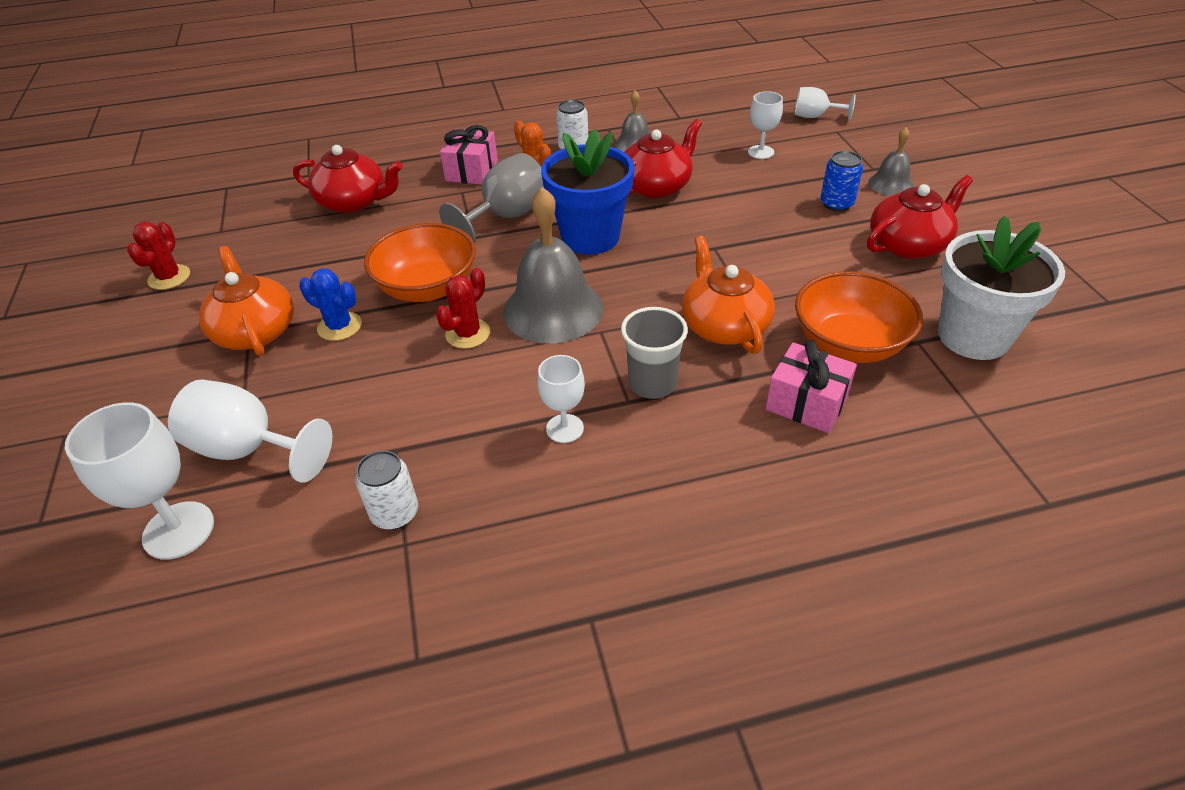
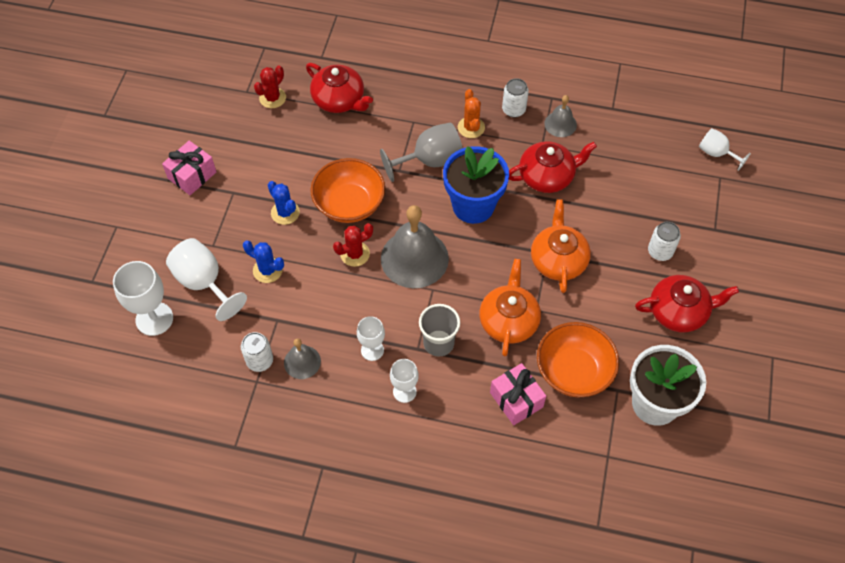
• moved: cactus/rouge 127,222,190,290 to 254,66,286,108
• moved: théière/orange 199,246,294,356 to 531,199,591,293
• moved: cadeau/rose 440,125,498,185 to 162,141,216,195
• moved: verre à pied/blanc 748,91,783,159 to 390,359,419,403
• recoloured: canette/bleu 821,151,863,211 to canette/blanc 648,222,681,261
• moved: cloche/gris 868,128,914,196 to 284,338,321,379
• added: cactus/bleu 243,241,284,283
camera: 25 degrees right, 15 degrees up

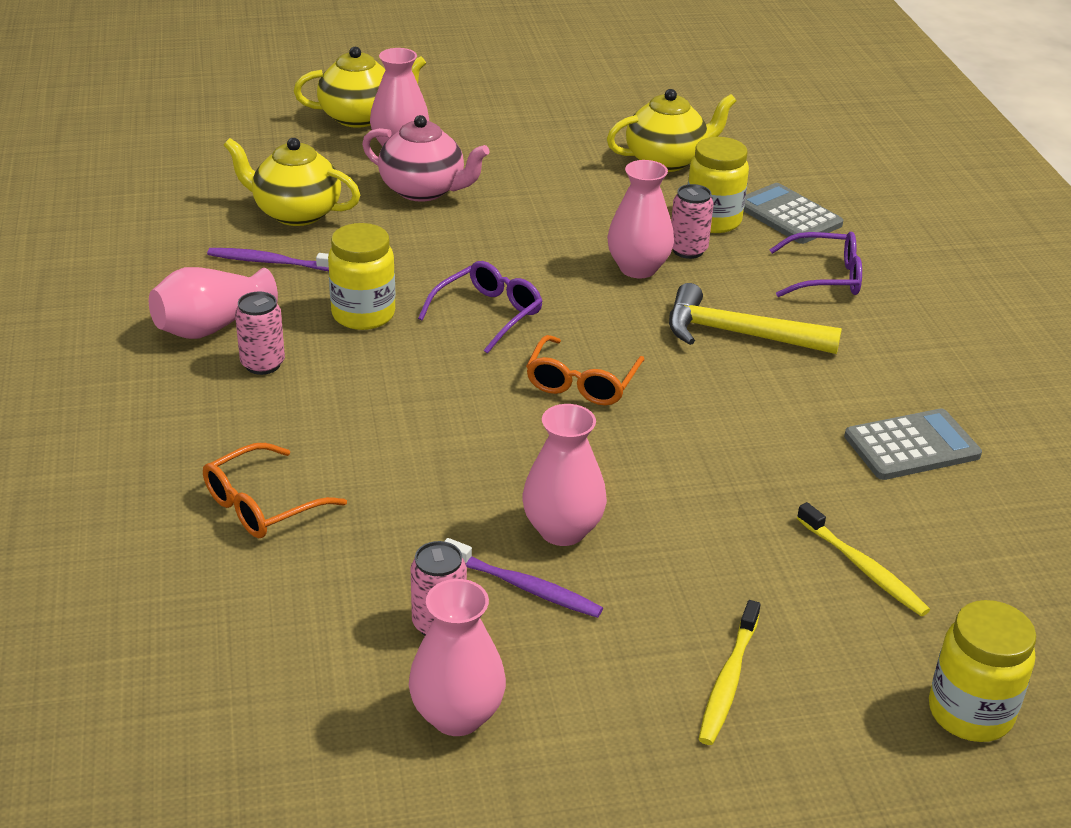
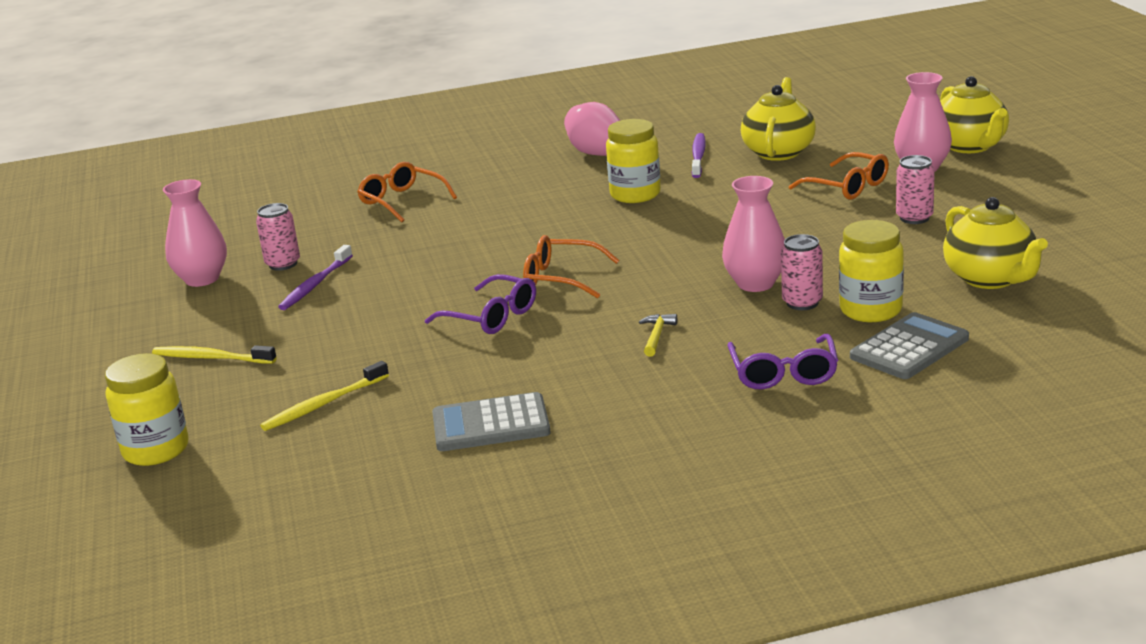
• moved: canette/rose 235,291,285,375 to 896,155,935,224
• replaced: théière/rose 362,115,489,202 to lunettes/orange 789,152,889,200
• moved: lunettes/violet 418,261,543,354 to 425,274,536,334
• removed: vase/rose 522,404,607,546
• resized: marteau/jaune 669,283,842,354 = 639,314,677,357 x0.44
• turned: calculatrice/gris 844,408,982,480 = 432,392,551,451 105 degrees clockwise
camera: 90 degrees right, 10 degrees down

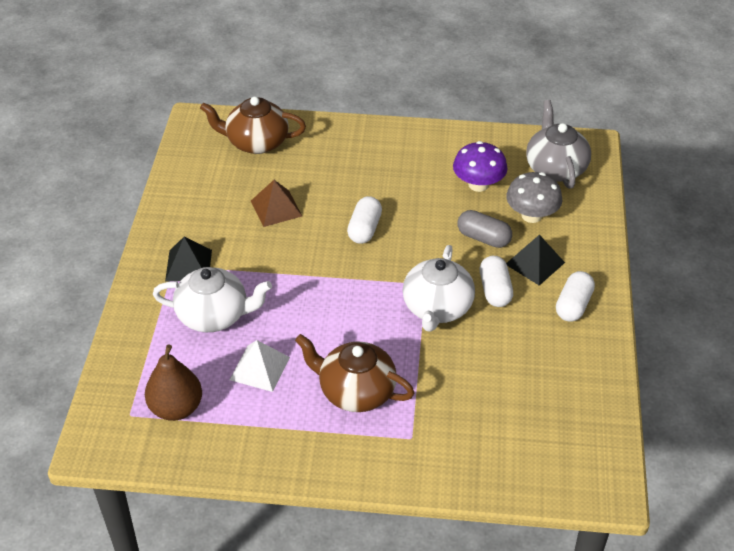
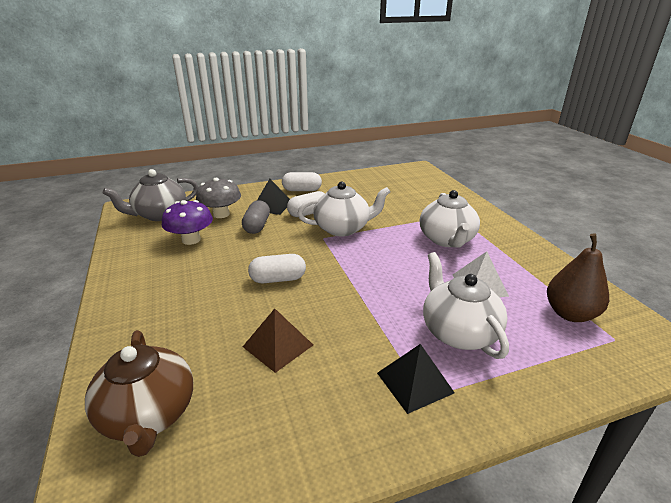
• recoloured: théière/marron 295,334,414,412 to théière/blanc 420,190,480,247
camera: 115 degrees left, 15 degrees down

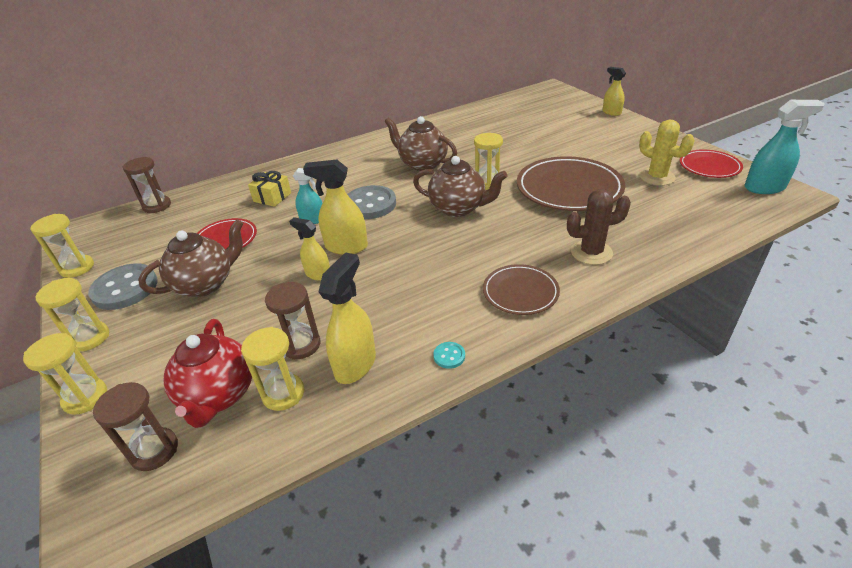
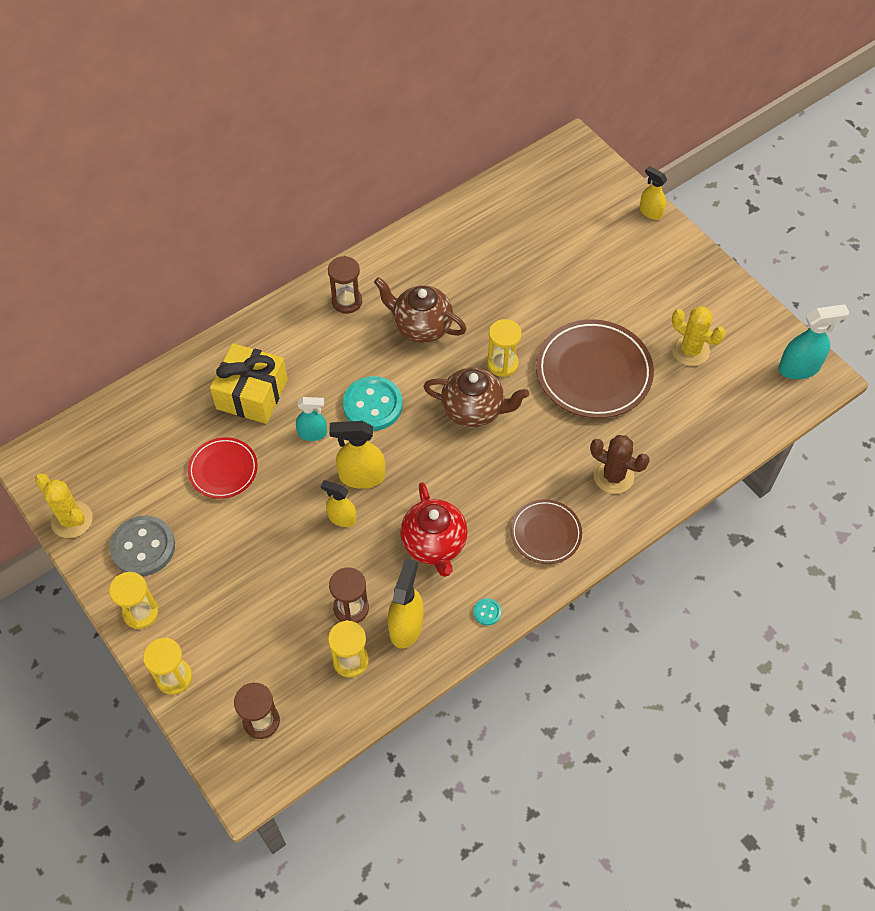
• replaced: sablier/jaune 30,214,94,278 to cactus/jaune 35,473,93,538
• moved: sablier/marron 122,157,171,213 to 328,256,362,314
• removed: théière/marron 138,219,244,297
• moved: théière/rouge 163,319,252,428 to 400,482,468,577
• resized: cadeau/jaune 248,171,291,207 = 210,343,288,424 x1.72
• recoloured: bouton/gris 347,185,396,219 to bouton/turquoise 343,376,402,431
• turned: cactus/marron 567,189,631,265 = 590,435,650,494 45 degrees clockwise
• removed: assiette/rouge 679,149,743,178
camera: 10 degrees left, 20 degrees up

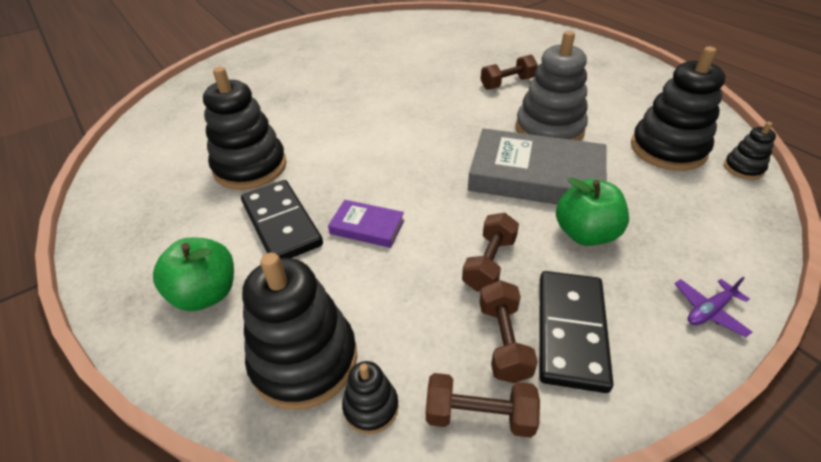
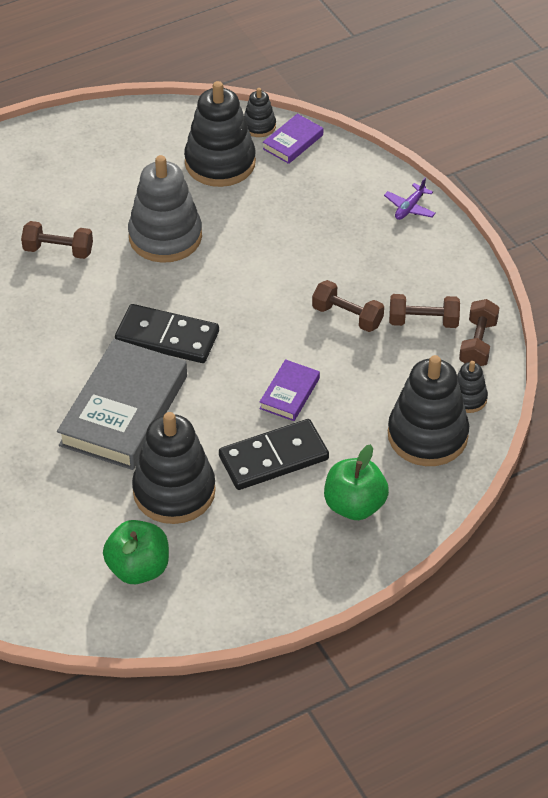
• moved: livre/gris 468,128,607,205 to 57,339,187,470
• turned: haltère/marron 480,55,538,90 = 21,221,93,259 60 degrees counterclockwise
• moved: domino/noir 539,271,614,393 to 115,304,219,363
• moved: pomme/vert 556,177,629,246 to 103,520,169,584
• turned: avion/violet 675,277,752,337 = 384,178,436,220 60 degrees clockwise
• added: livre/violet 263,114,323,164
camera: 85 degrees left, 5 degrees up

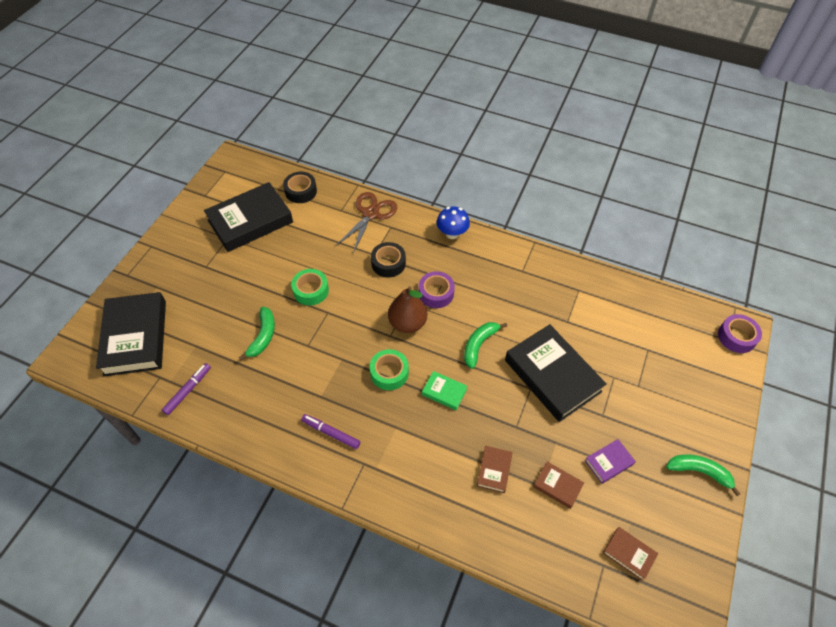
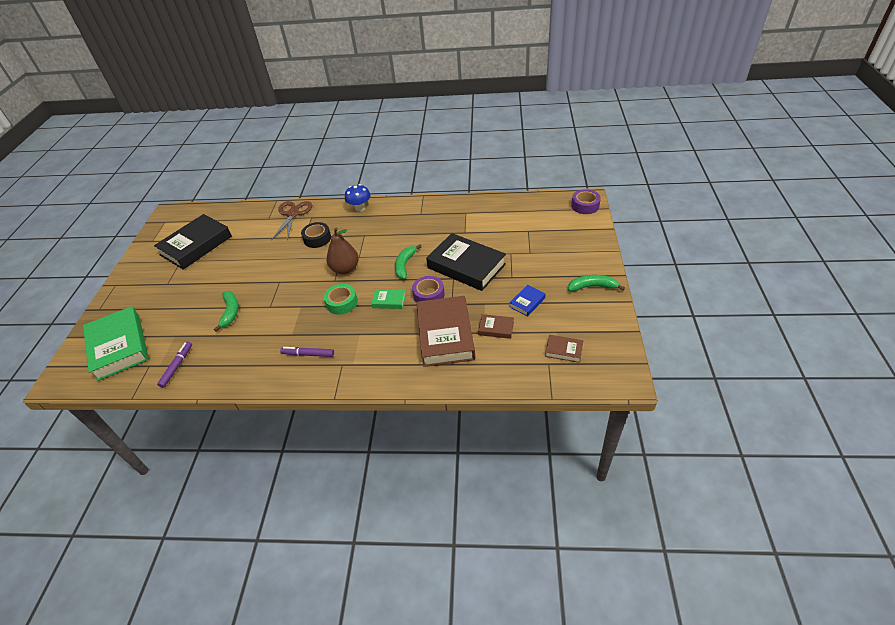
• recoloured: livre/noir 96,292,166,377 to livre/vert 83,306,149,381
• removed: ruban adhésif/noir 283,172,317,203
• removed: ruban adhésif/vert 291,269,329,306
• moved: ruban adhésif/violet 419,271,455,308 to 412,276,445,302
• resized: livre/marron 477,446,512,493 = 416,296,475,367 x2.23
• recoloured: livre/violet 585,439,636,484 to livre/bleu 510,285,546,316
camera: 15 degrees left, 10 degrees down

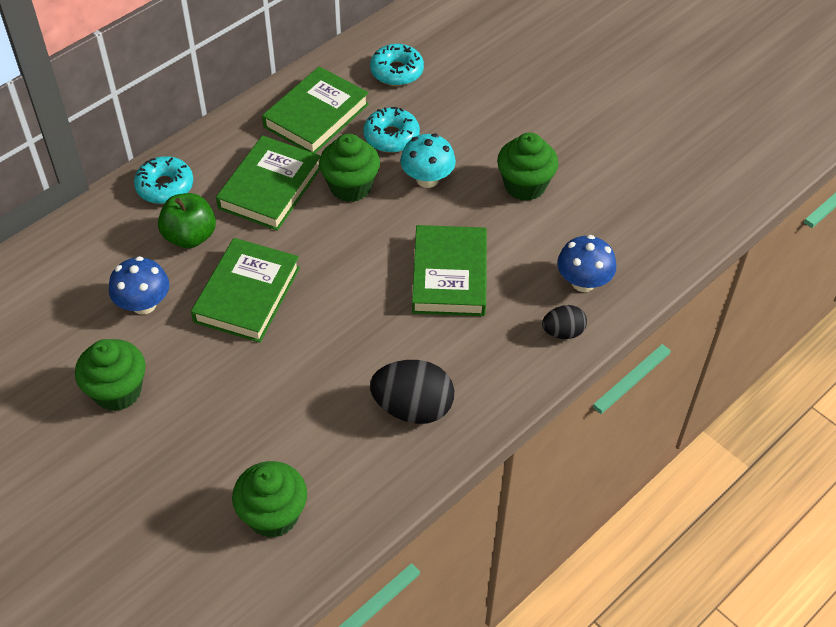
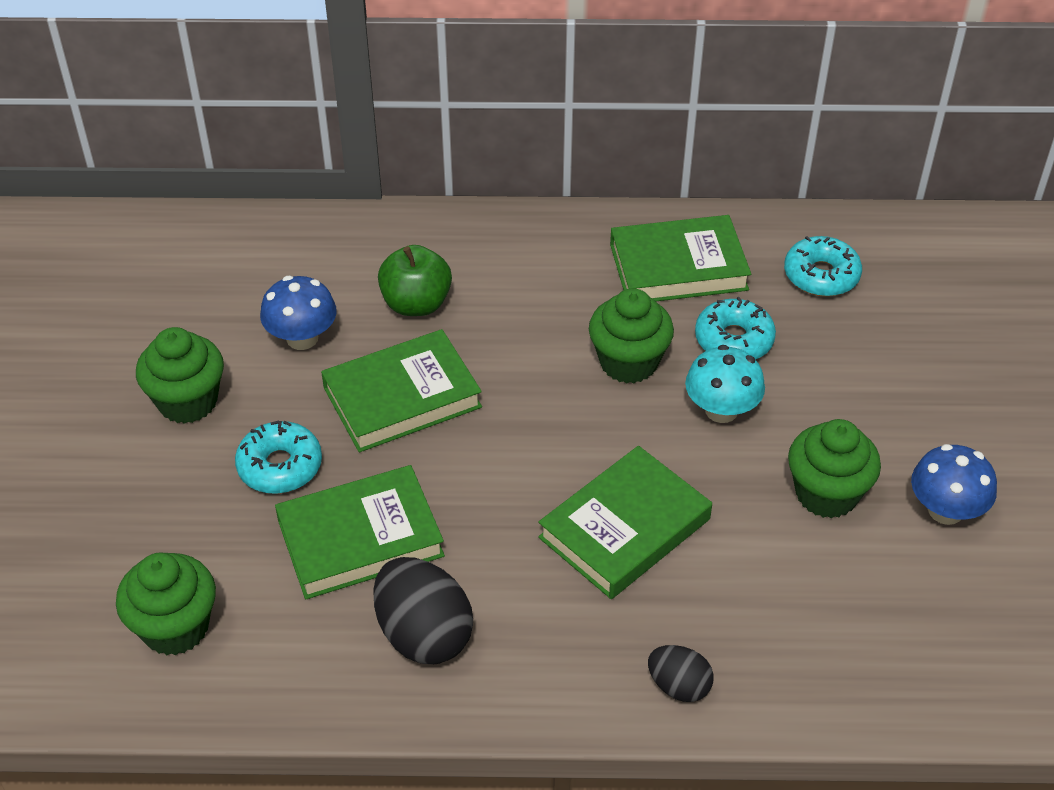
• moved: beignet/turquoise 134,156,193,204 to 235,421,322,494
• moved: livre/vert 216,136,320,231 to 275,465,445,599
• moved: champignon/bleu 557,235,616,292 to 911,444,997,525
camera: 45 degrees right, 5 degrees down

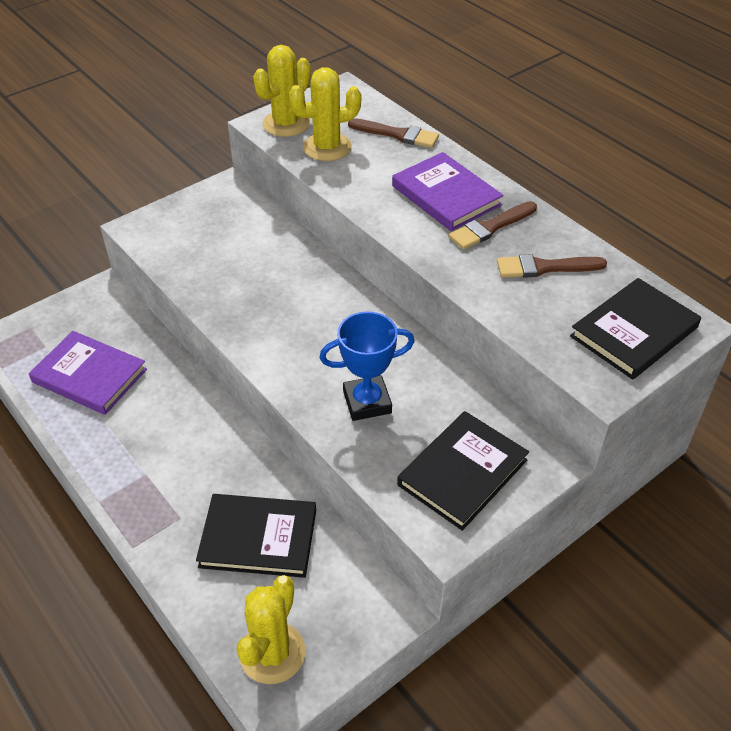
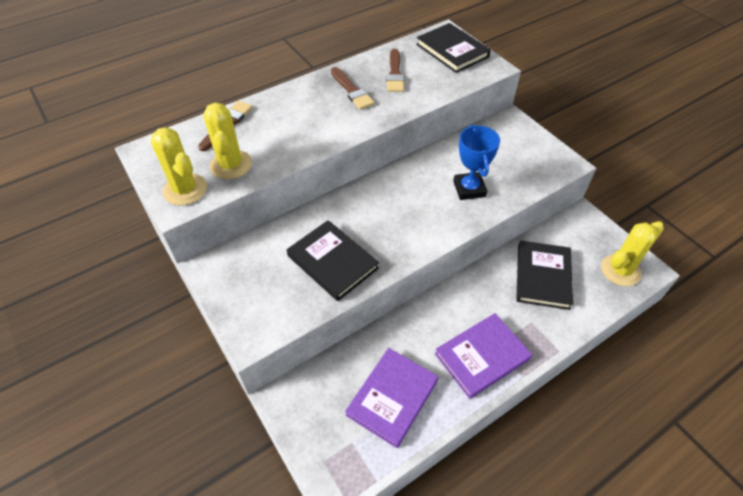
• turned: cactus/jaune 236,575,305,684 = 601,221,664,286 60 degrees counterclockwise
• moved: livre/violet 392,152,503,231 to 435,313,532,399
• moved: livre/noir 397,411,529,531 to 287,220,379,301
camera: 85 degrees left, 5 degrees up

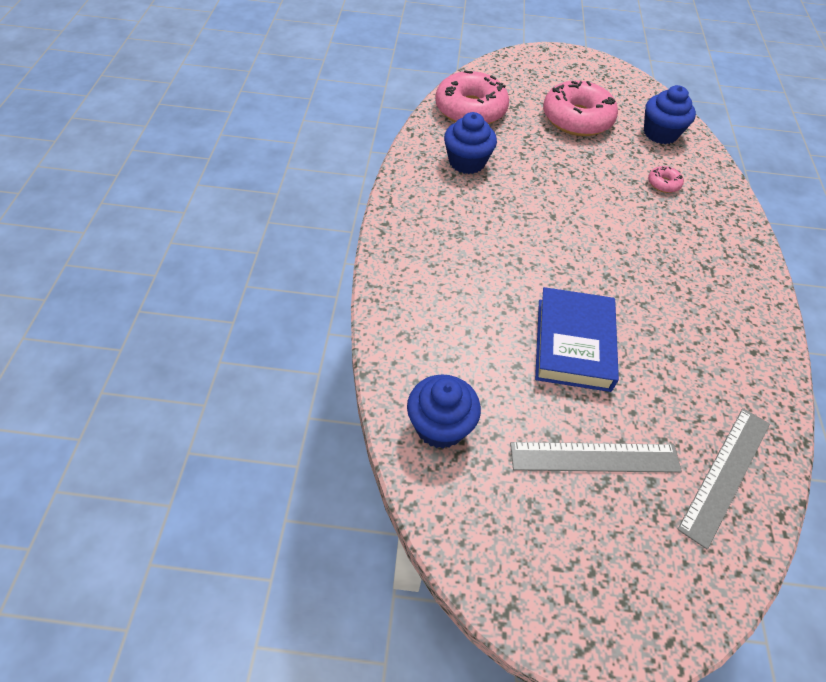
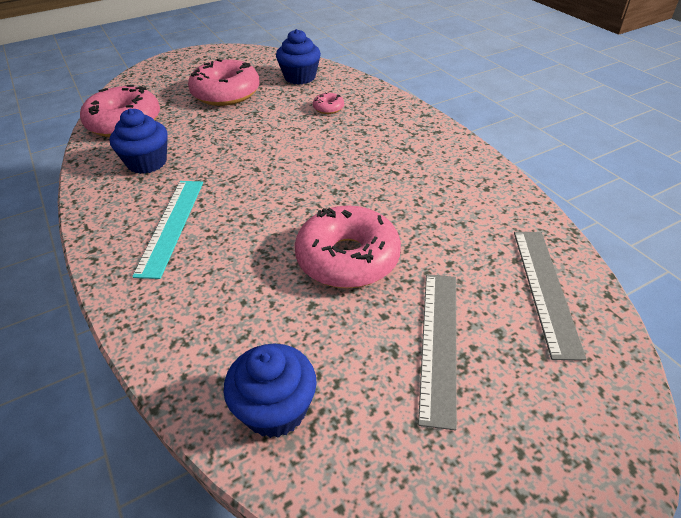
• turned: règle/gris 510,442,682,473 = 418,274,457,430 45 degrees counterclockwise
• replaced: livre/bleu 535,287,619,392 to beignet/rose 295,205,401,288
• added: règle/turquoise 132,181,203,279
camera: 30 degrees left, 10 degrees down

